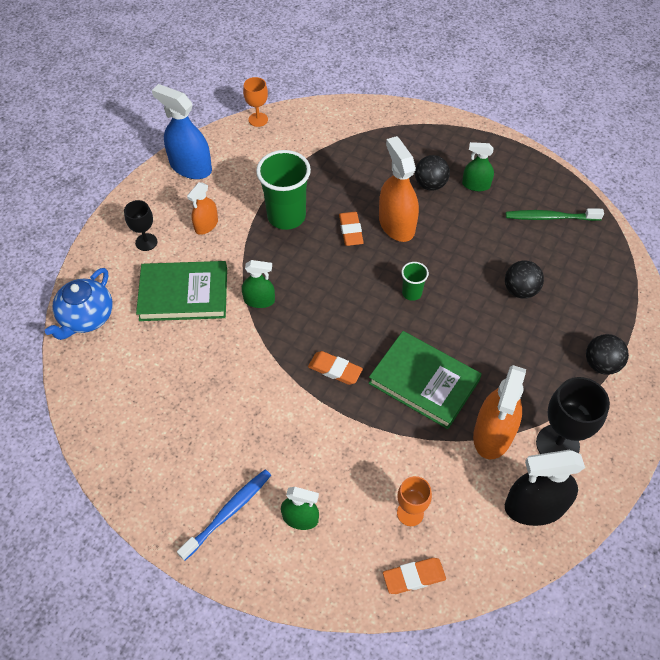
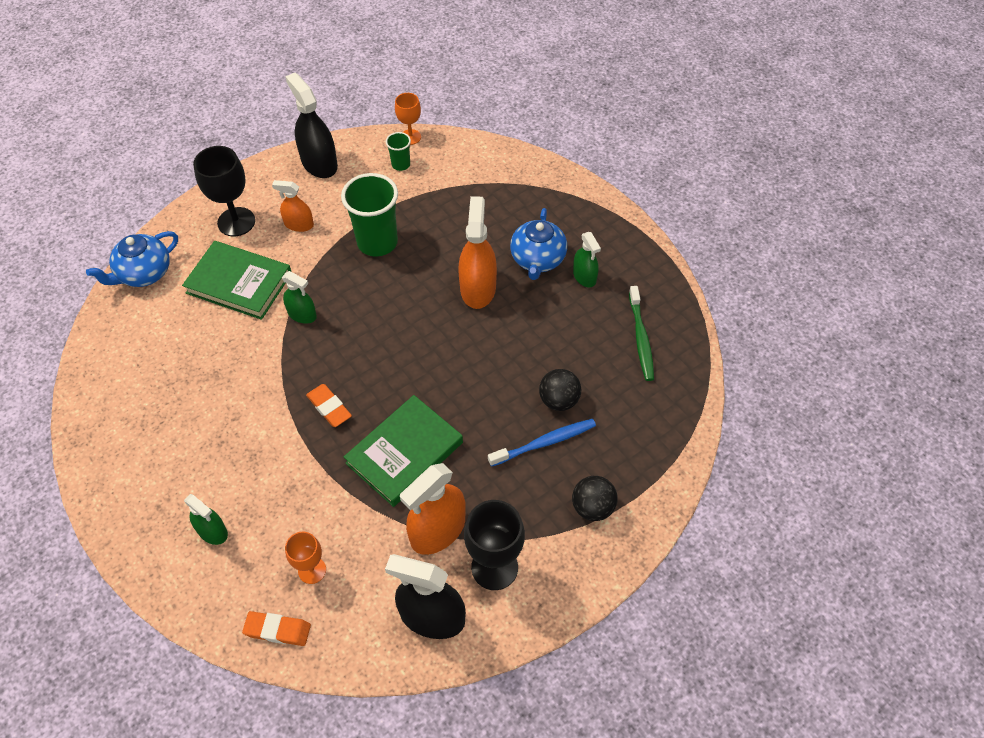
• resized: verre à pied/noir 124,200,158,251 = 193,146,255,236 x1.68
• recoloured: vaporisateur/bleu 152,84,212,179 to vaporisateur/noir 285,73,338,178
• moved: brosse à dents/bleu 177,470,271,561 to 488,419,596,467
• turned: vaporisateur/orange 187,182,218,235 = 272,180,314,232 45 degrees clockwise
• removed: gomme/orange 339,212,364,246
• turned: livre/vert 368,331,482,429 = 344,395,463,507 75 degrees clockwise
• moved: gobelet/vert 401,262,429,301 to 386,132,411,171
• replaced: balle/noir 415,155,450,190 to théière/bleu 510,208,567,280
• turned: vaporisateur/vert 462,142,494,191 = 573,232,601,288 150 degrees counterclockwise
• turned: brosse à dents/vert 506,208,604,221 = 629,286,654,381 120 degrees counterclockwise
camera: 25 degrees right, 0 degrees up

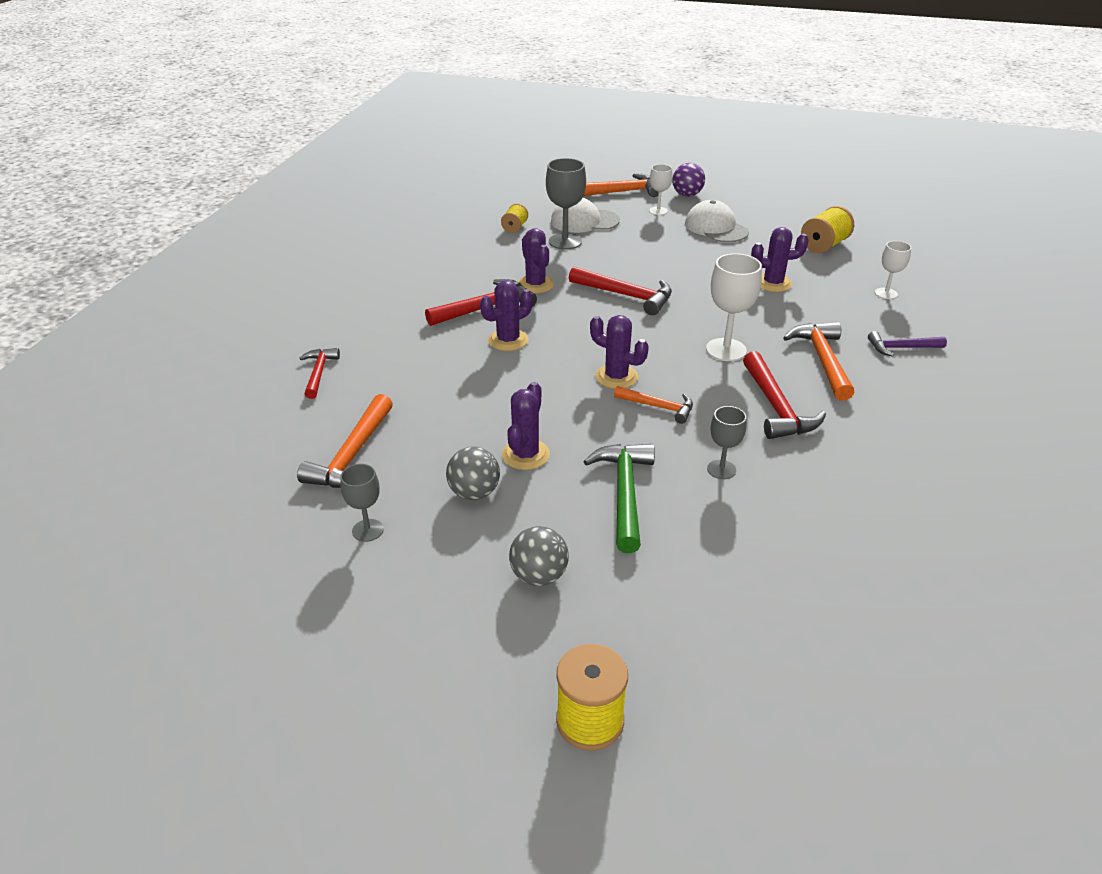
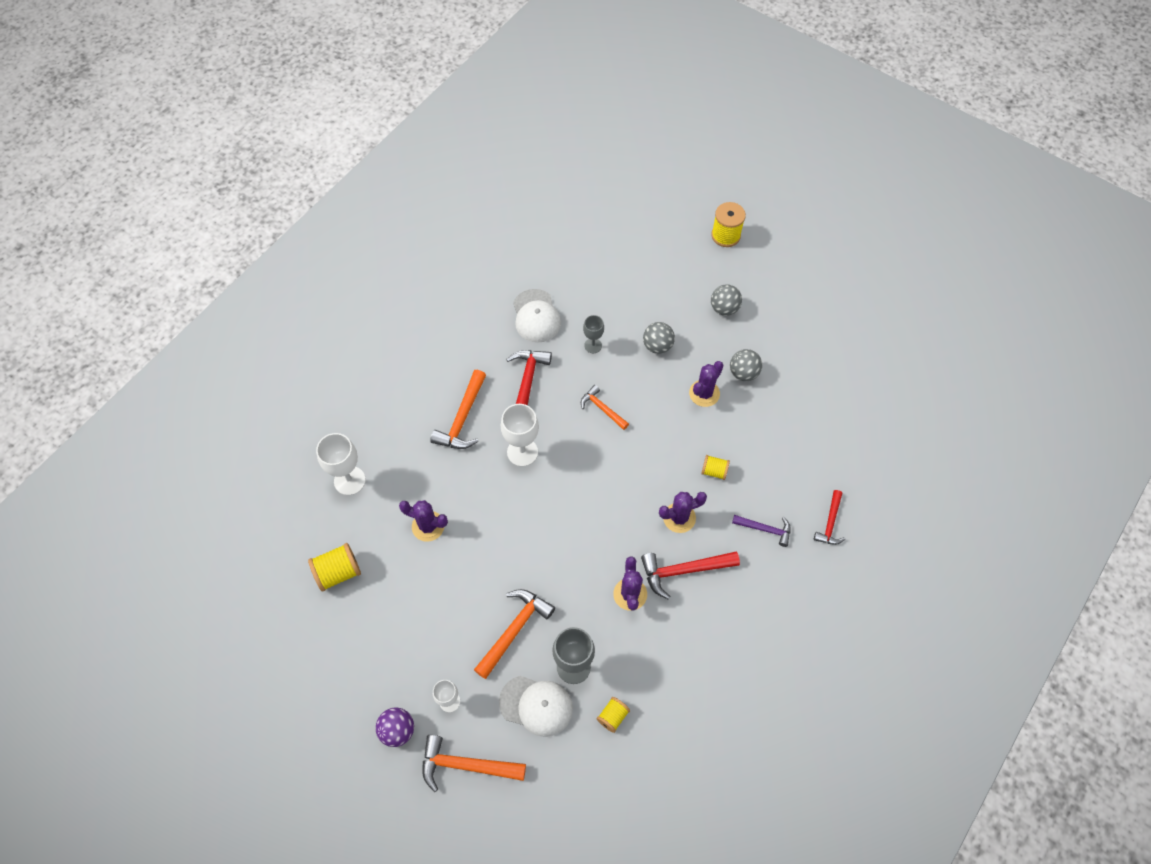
• moved: marteau/orange 297,394,393,488 to 474,589,555,679
• removed: verre à pied/gris 340,464,384,542
• removed: marteau/rouge 569,266,672,315
• replaced: marteau/vert 583,444,655,553 to balle/gris 643,322,675,354
• removed: cactus/violet 590,315,649,389
• moved: casquette/blanc 685,200,749,242 to 513,289,561,343
• moved: marteau/violet 868,331,947,357 to 732,515,791,547
• resized: verre à pied/blanc 875,241,911,299 = 316,433,366,495 x1.67
• added: bobine/jaune 701,455,730,480
camera: 160 degrees left, 25 degrees up

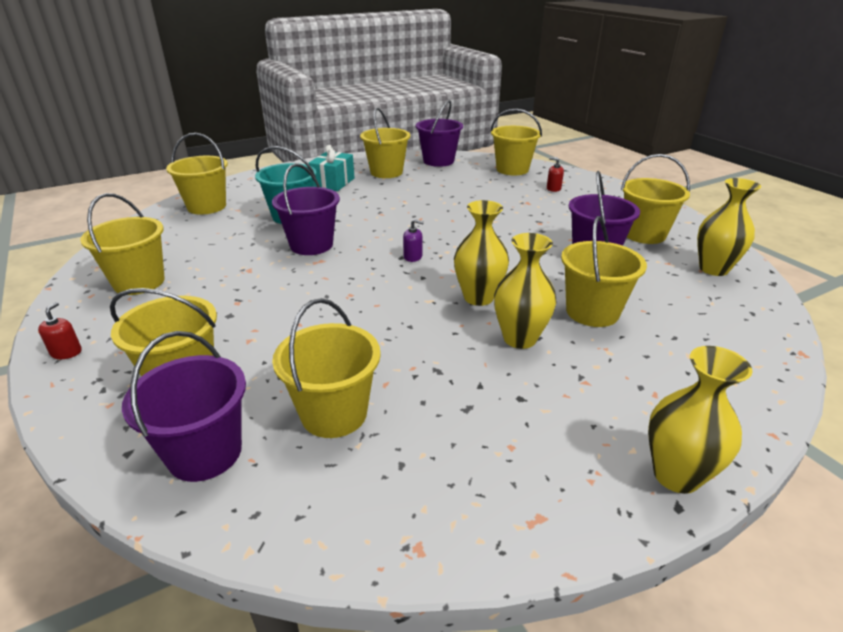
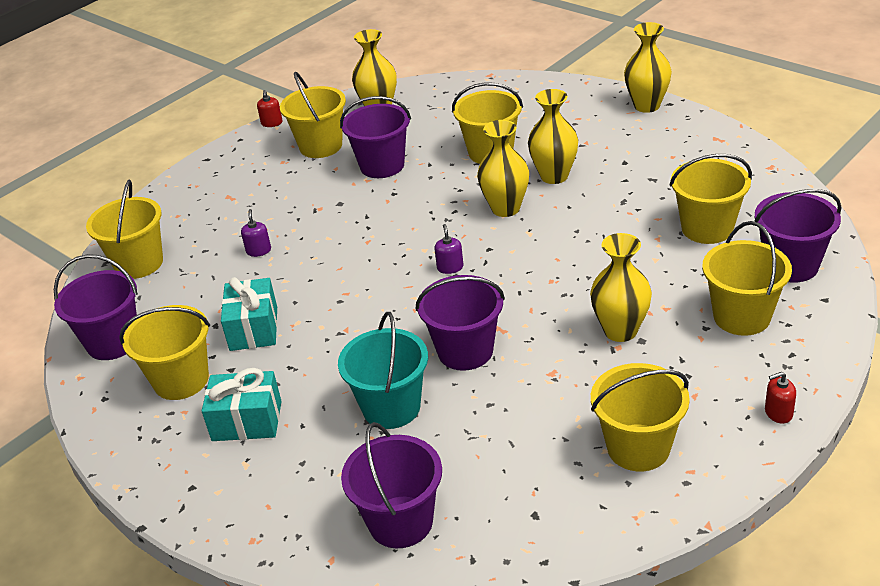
• recoloured: seau/jaune 166,133,228,215 to seau/violet 341,422,442,548
• moved: distributeur de savon/rouge 547,157,564,192 to 257,90,283,127
• added: cadeau/turquoise 221,277,277,351
• added: distributeur de savon/violet 241,209,271,257
• added: vase/jaune 590,233,652,342
camera: 105 degrees left, 5 degrees up

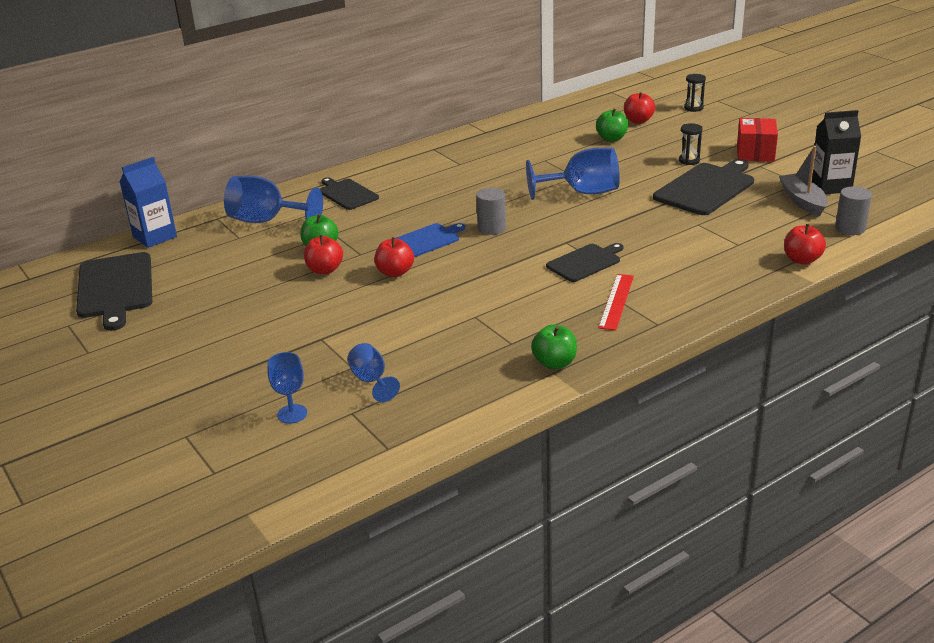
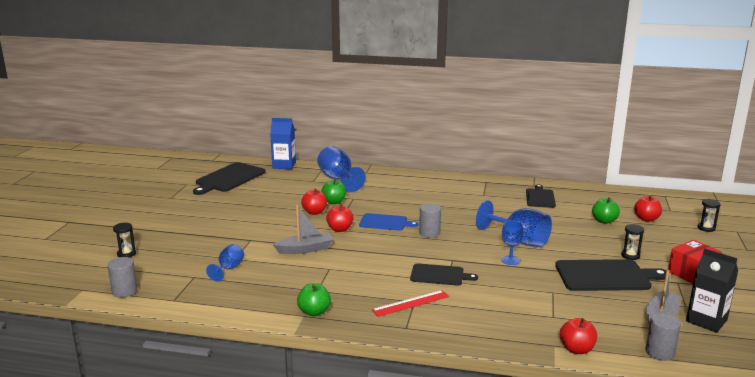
• moved: verre à pied/bleu 267,352,307,424 to 501,220,524,265
• moved: planche à découper/noir 320,177,379,210 to 526,184,556,208
• added: cylindre/gris 107,257,137,298
• added: sablier/noir 113,223,136,257
• added: bateau/gris 273,205,333,254
camera: 45 degrees right, 10 degrees down

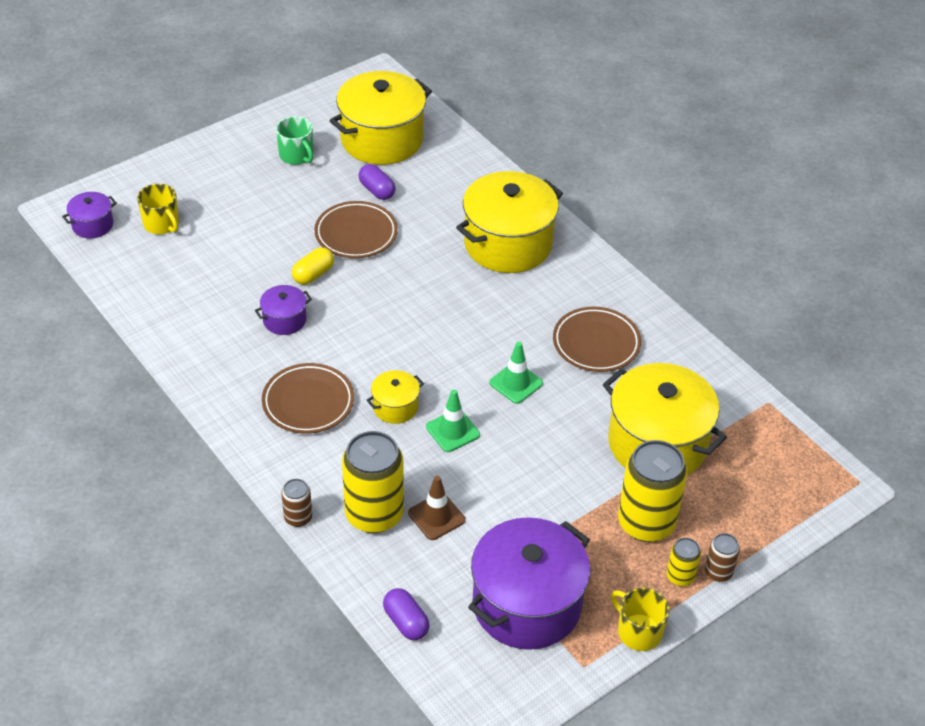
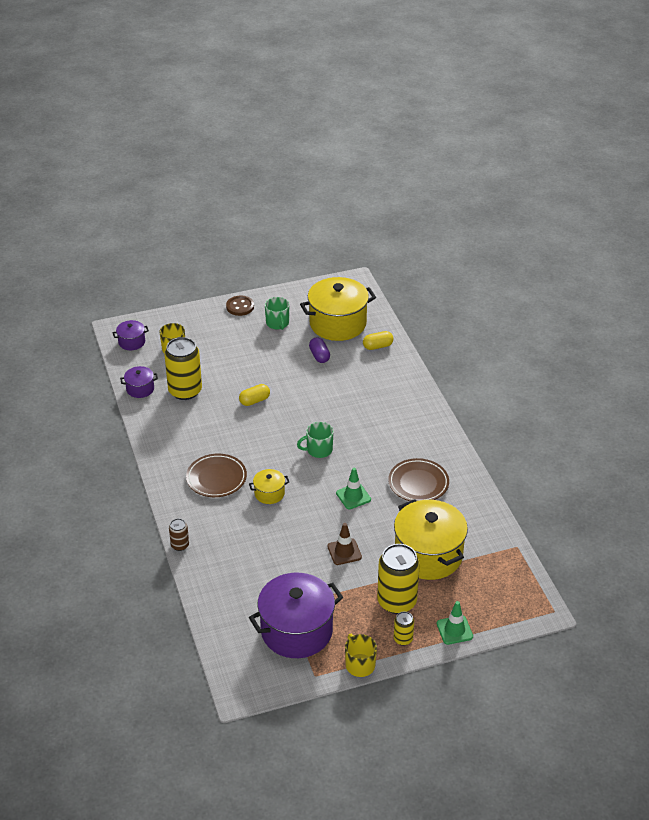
• moved: marmite/violet 255,285,312,335 to 120,366,158,398
• removed: assiette/marron 314,201,398,258
• moved: canette/jaune 342,431,404,533 to 164,337,202,400
• removed: gélule/violet 383,588,430,640
• moved: cône de chantier/marron 408,476,465,540 to 327,523,362,565
• moved: cône de chantier/vert 426,390,480,452 to 437,601,473,645
• removed: marmite/jaune 456,171,563,273
• removed: canette/marron 705,533,740,582
• added: bouton/marron 226,296,254,316
• added: tasse/vert 297,422,334,458
• added: gélule/jaune 363,331,394,350
camera: 20 degrees right, 5 degrees down

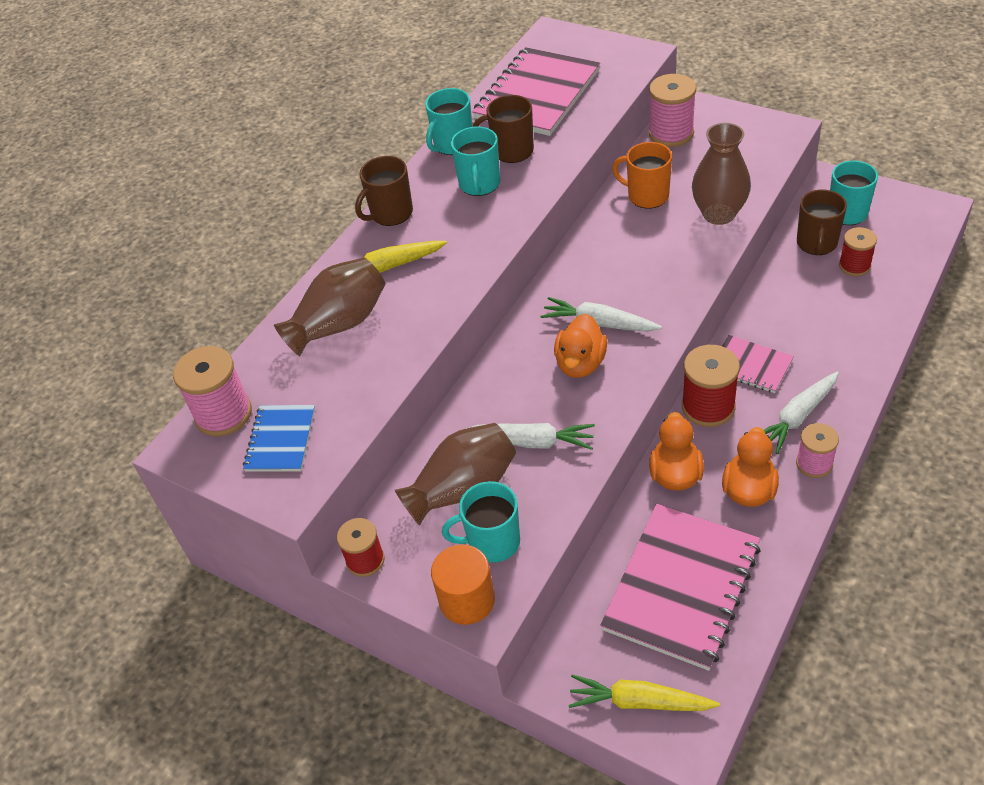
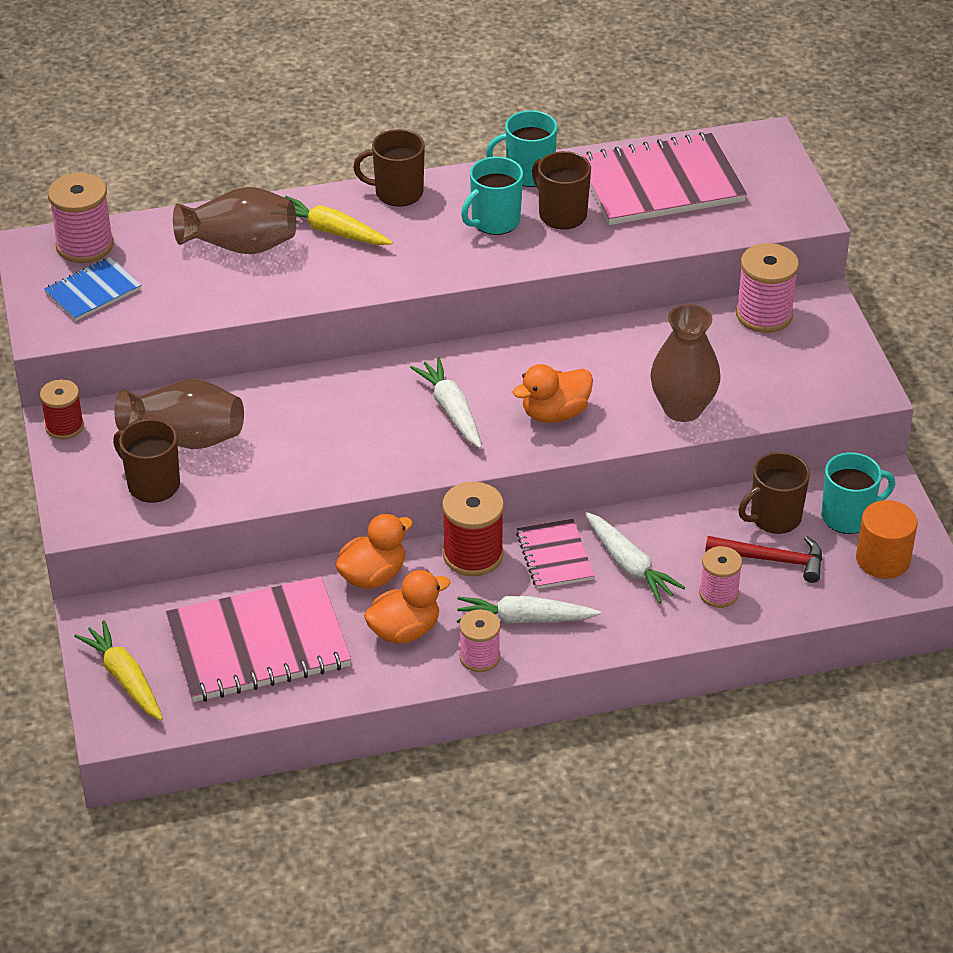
• moved: cylindre/orange 431,544,495,625 to 856,500,918,579
• recoloured: tasse/turquoise 442,481,520,563 to tasse/marron 113,419,180,503
• moved: carotte/blanc 466,423,595,450 to 585,512,685,603
• moved: canard/orange 554,314,607,378 to 513,364,593,423
• removed: tasse/orange 612,142,672,209
• replaced: bobine/rouge 839,227,877,276 to marteau/rouge 705,536,822,583
• added: bobine/rose 699,546,742,608
camera: 40 degrees right, 5 degrees down

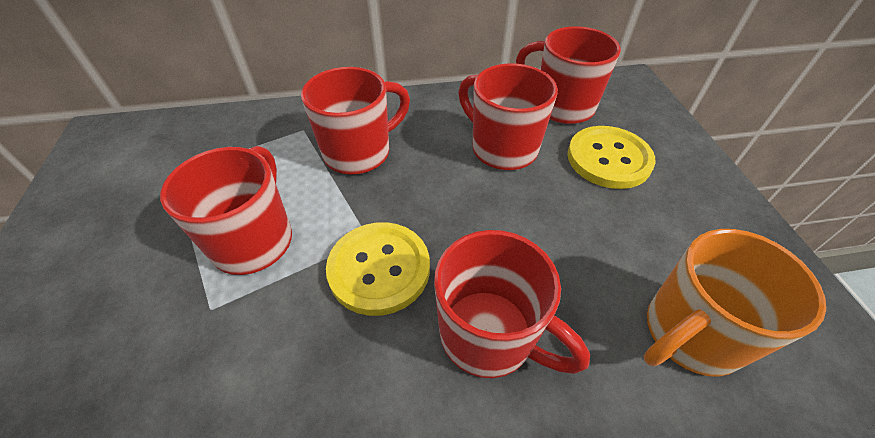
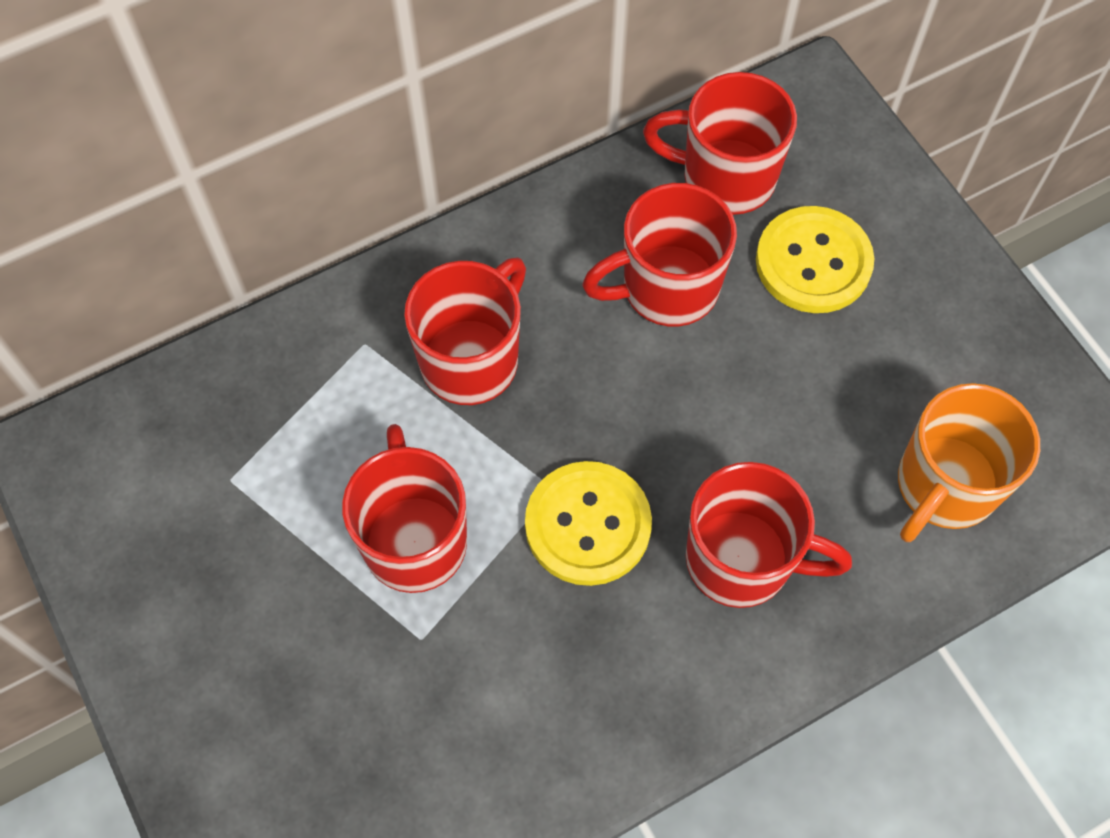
• turned: tasse/rouge 458,63,558,170 = 582,183,737,326 45 degrees counterclockwise
camera: 20 degrees left, 15 degrees up

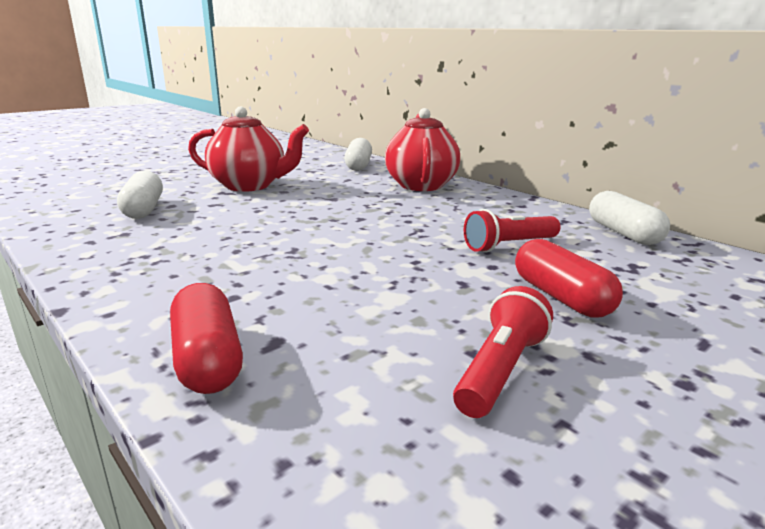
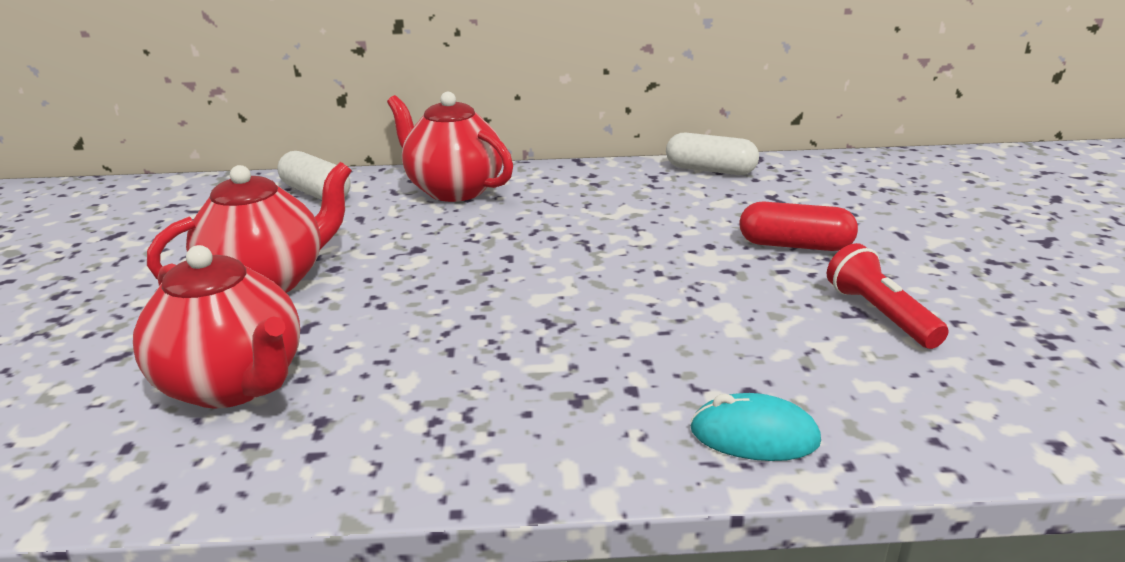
• replaced: gélule/blanc 117,170,163,219 to théière/rouge 133,245,300,409
• replaced: gélule/rouge 170,283,243,394 to souris/turquoise 690,393,821,461
• removed: lampe de poche/rouge 464,209,560,253
camera: 50 degrees left, 5 degrees up

